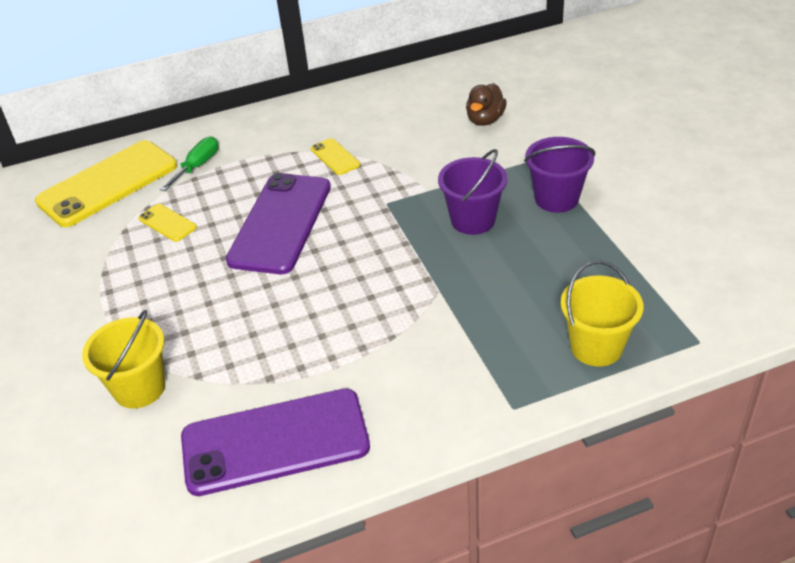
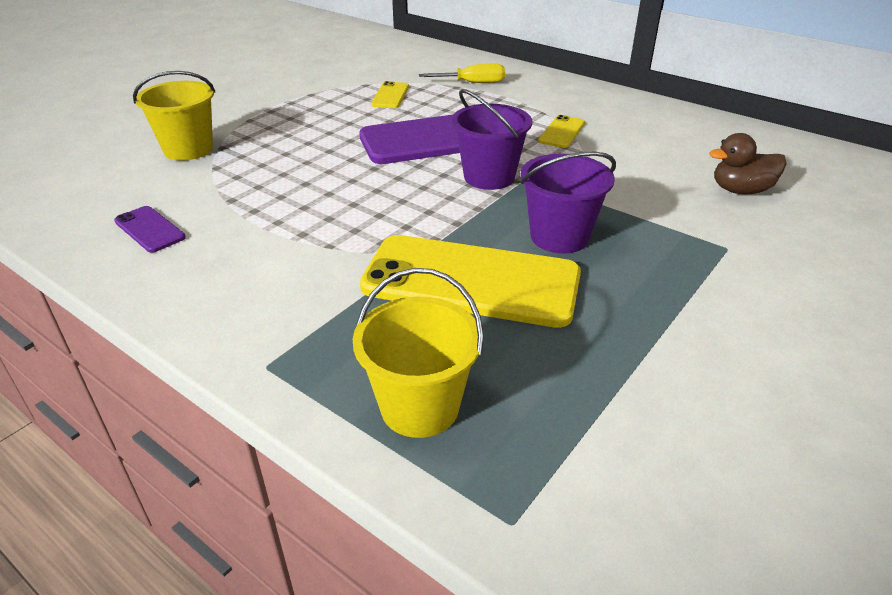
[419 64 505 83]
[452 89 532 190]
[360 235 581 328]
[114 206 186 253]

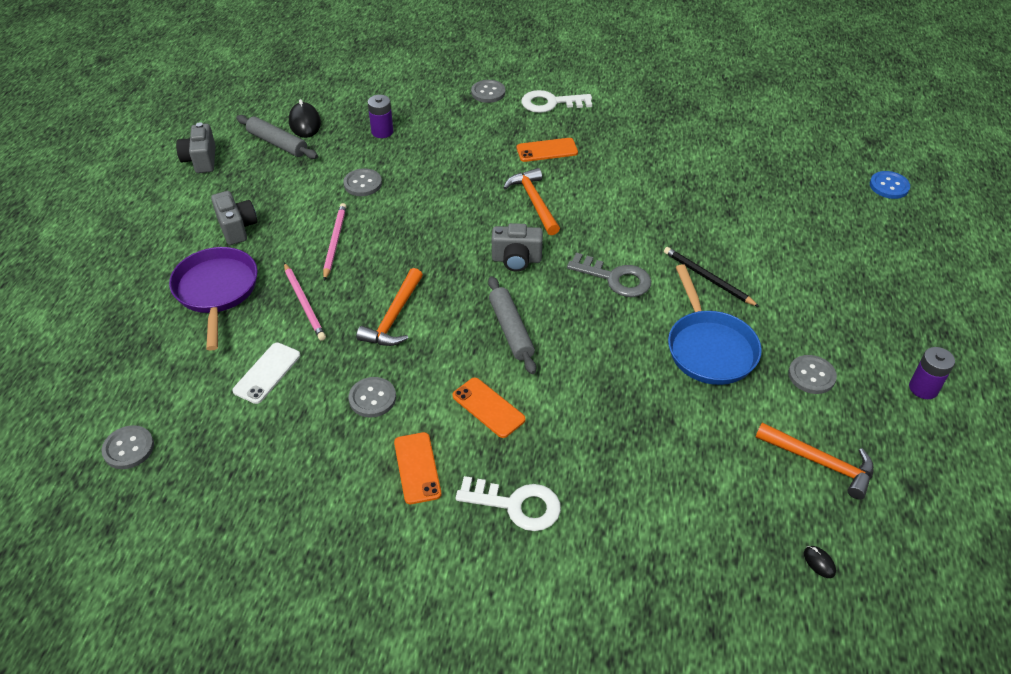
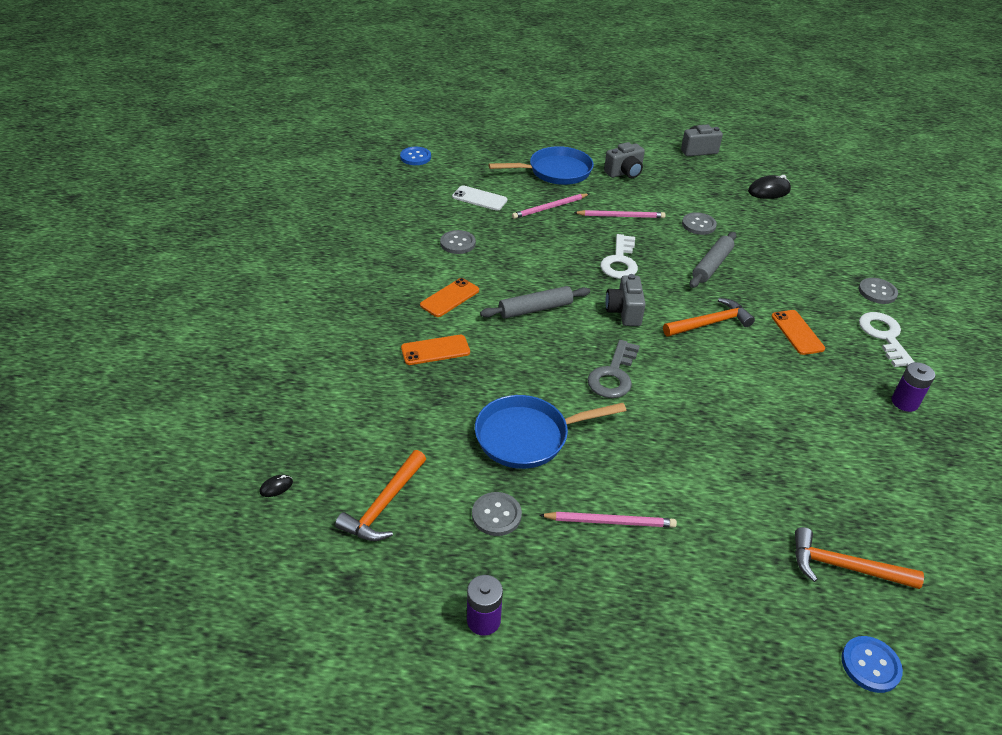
[891 362 935 412]
[690 232 736 288]
[488 146 594 185]
[664 247 759 307] (first image)
[795 527 924 589]
[400 147 431 165]
[401 335 470 365]
[600 234 638 279]
[539 512 677 527]

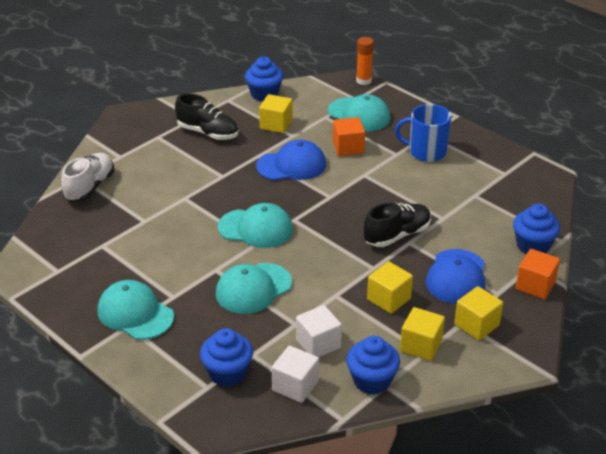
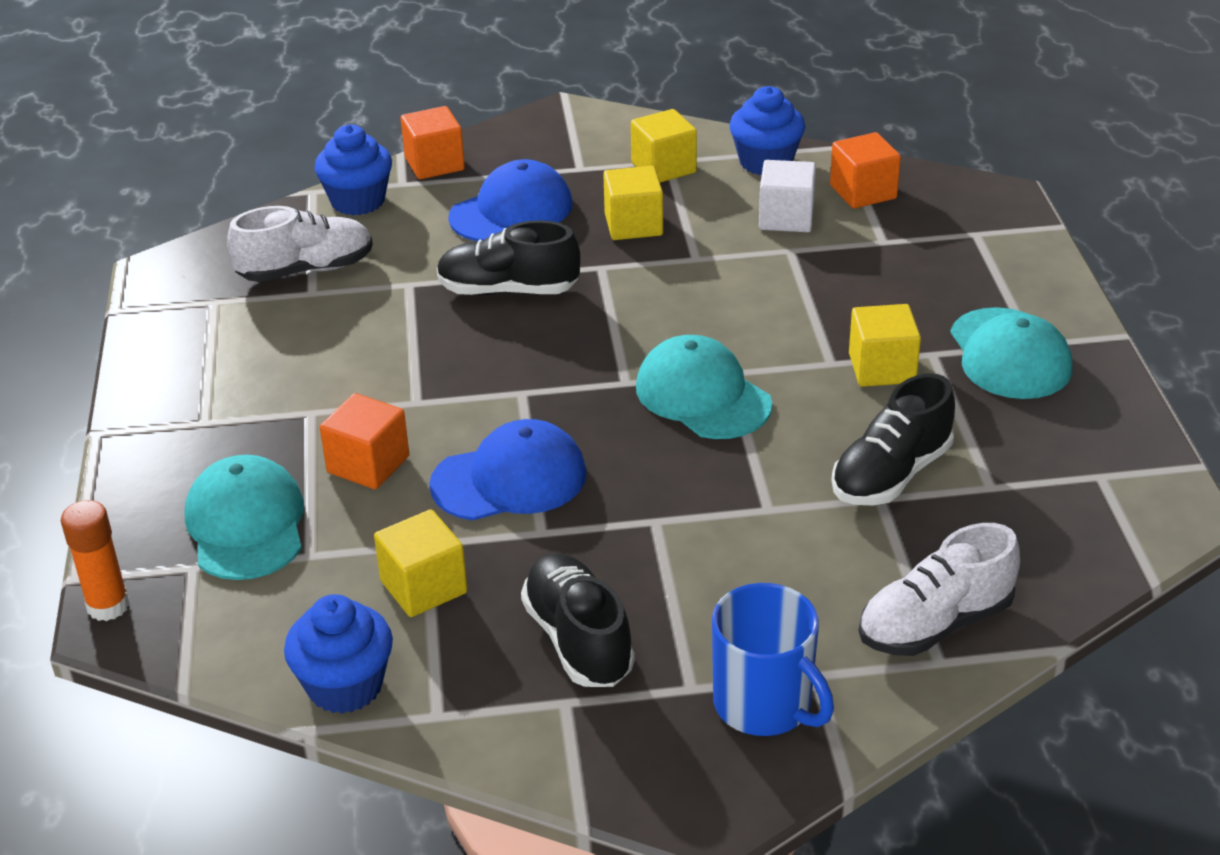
[712 583 834 736]
[429 419 586 520]
[216 263 292 314] (first image)
[849 304 921 387]
[200 328 253 387] (first image)
[830 132 901 209]
[227 206 373 282]
[831 373 955 506]

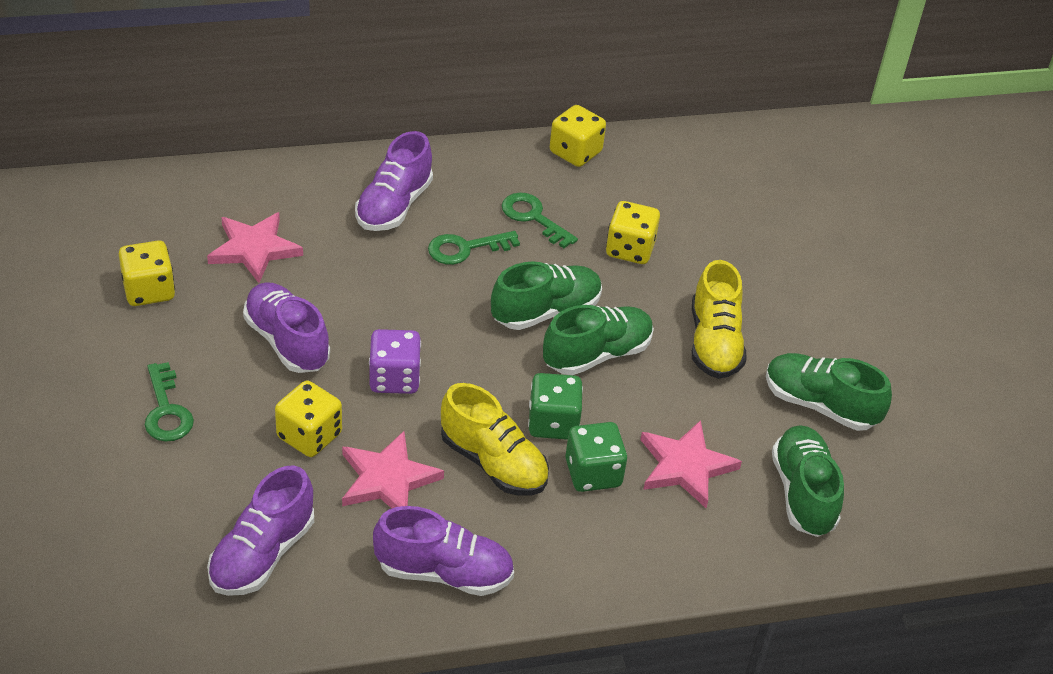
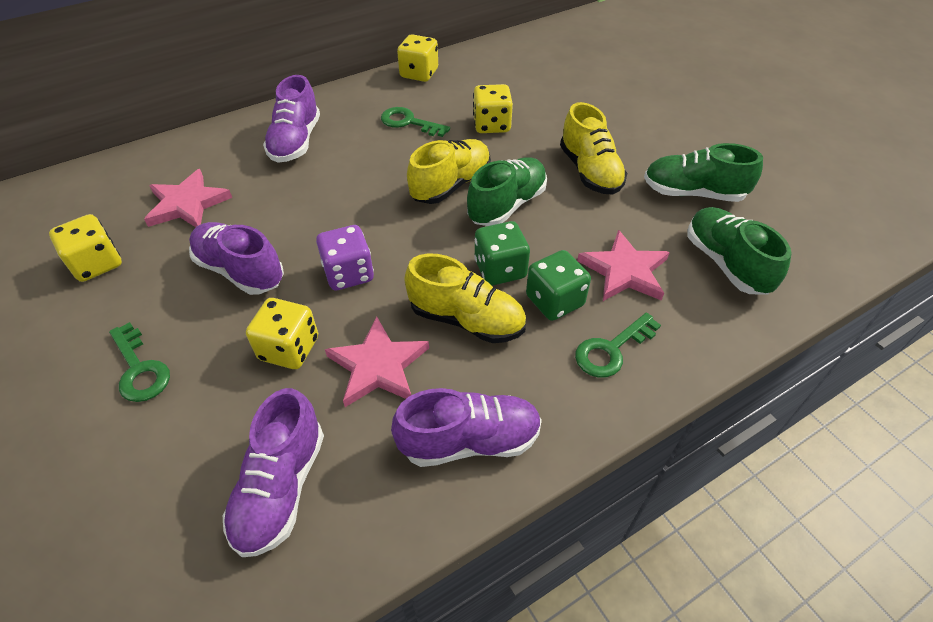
[575 312 661 378]
[407 139 491 204]

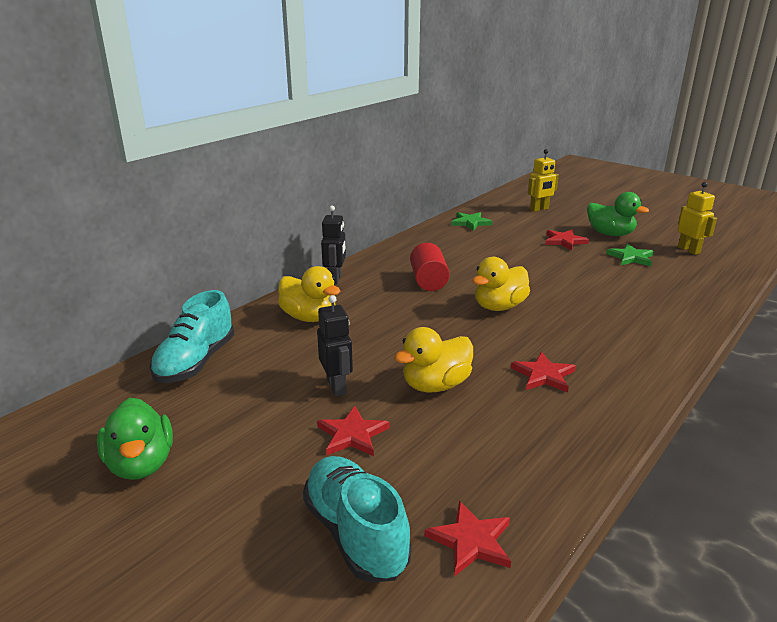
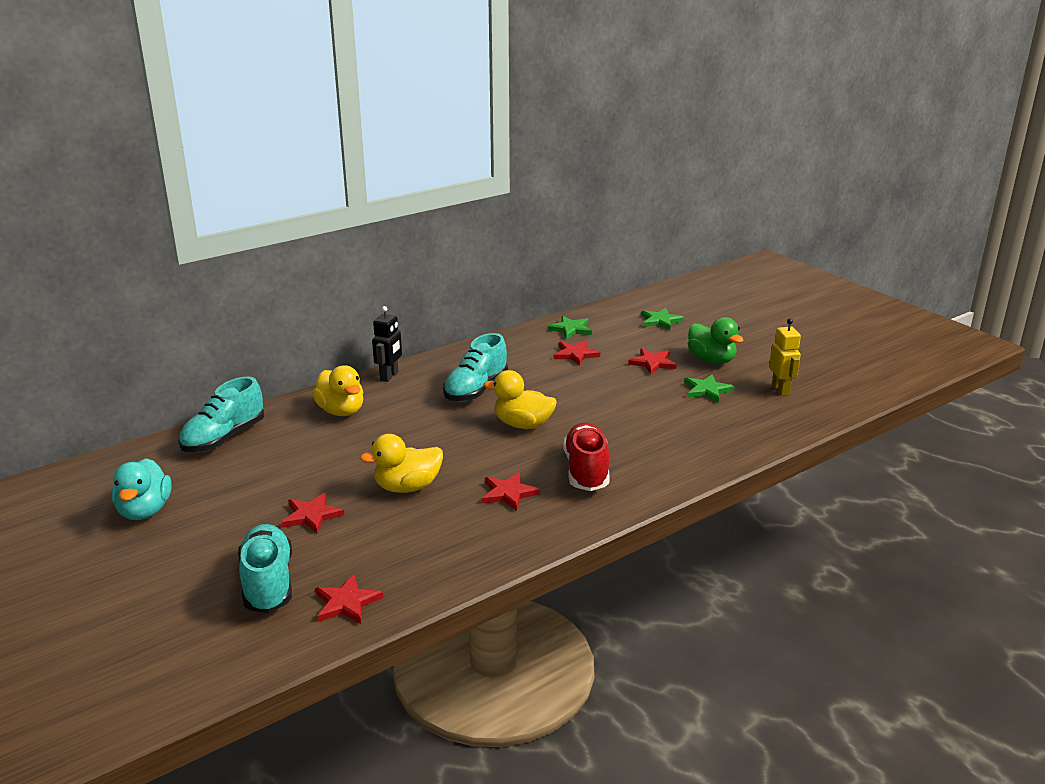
[641 308 684 330]
[443 333 508 402]
[483 370 557 429]
[317 295 353 396] (first image)
[111 458 172 520]
[554 341 600 366]
[563 423 610 491]

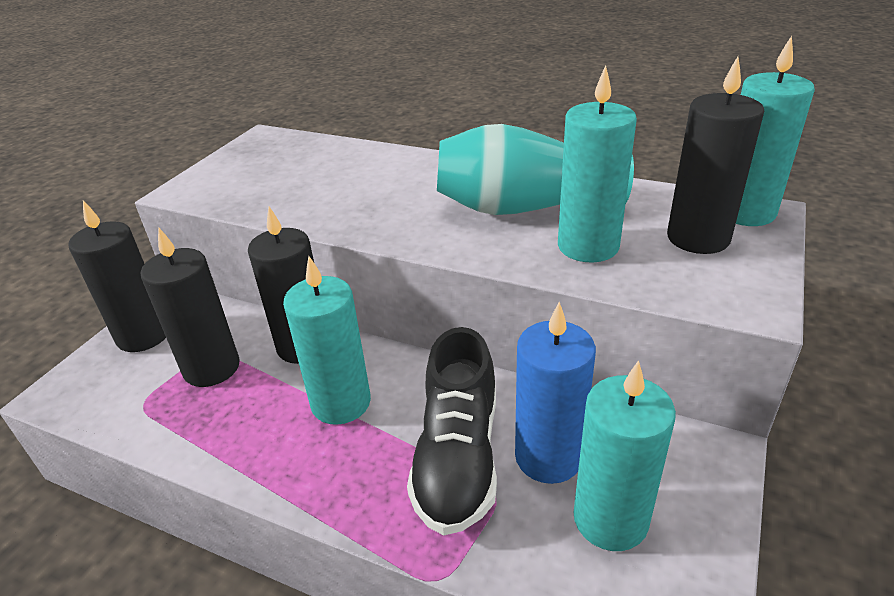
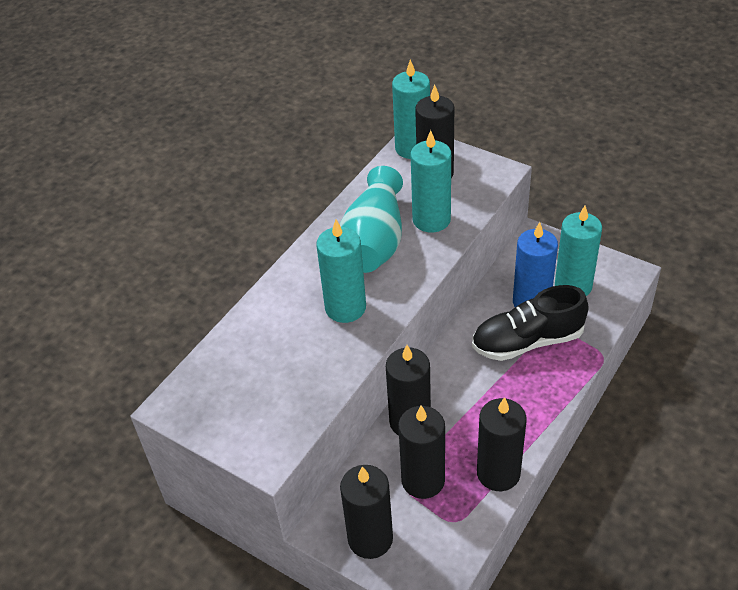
[316 220 366 323]
[472 285 589 361]
[477 397 527 491]

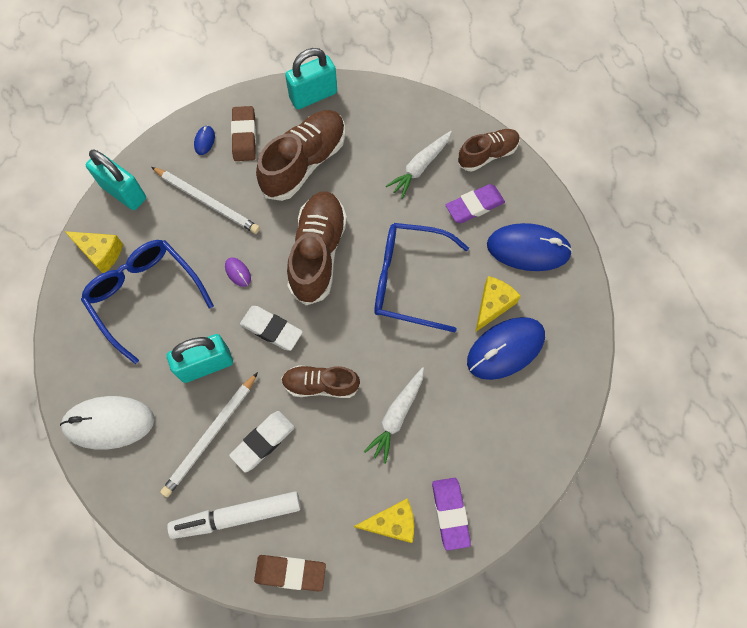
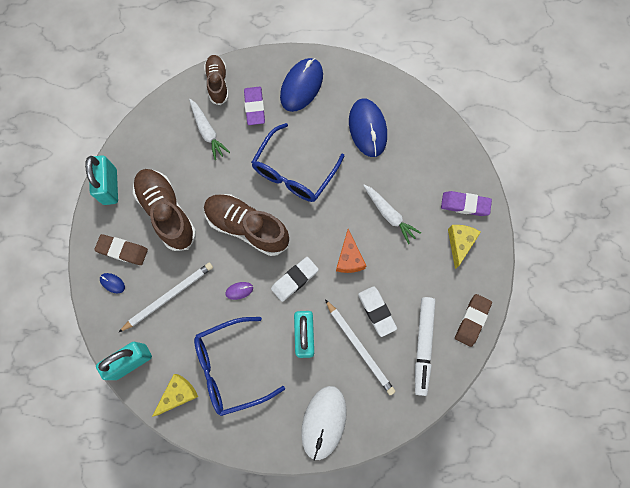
[475 276 521 332] (first image)
[336 229 367 273]

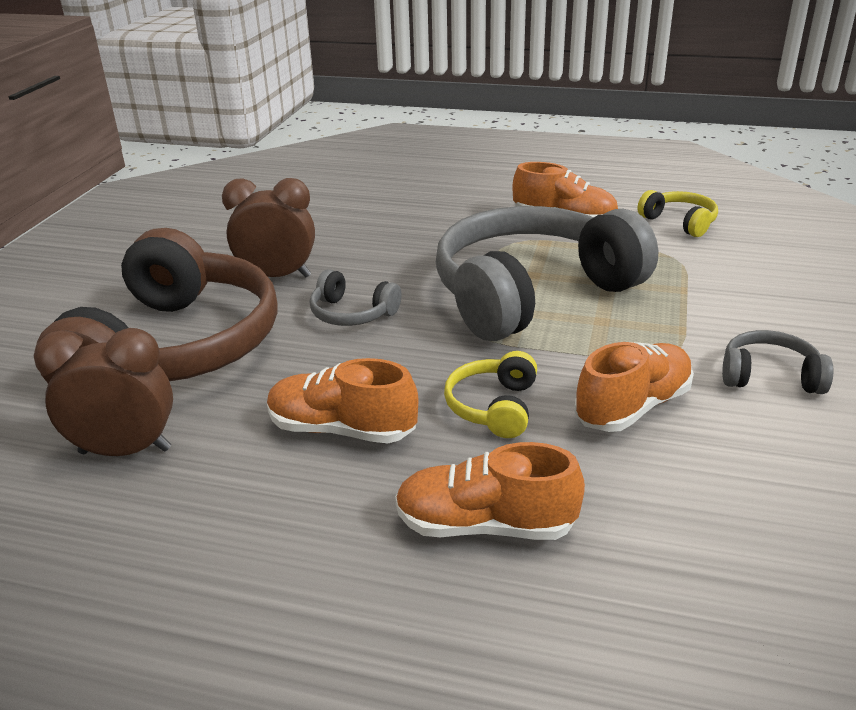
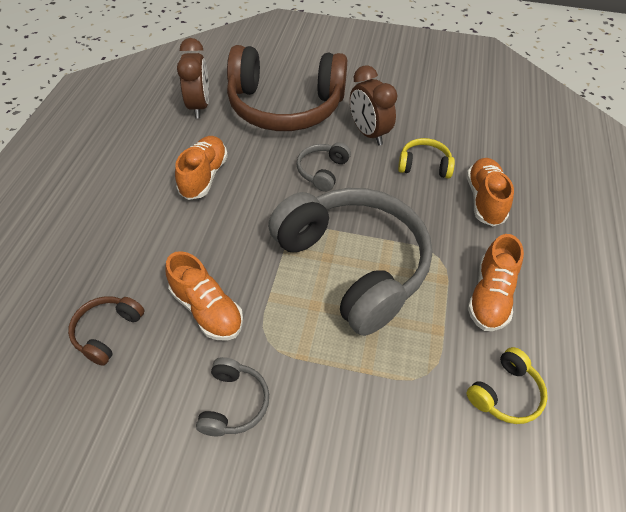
[350 65 397 145]
[398 138 455 179]
[467 158 514 226]
[68 296 144 366]

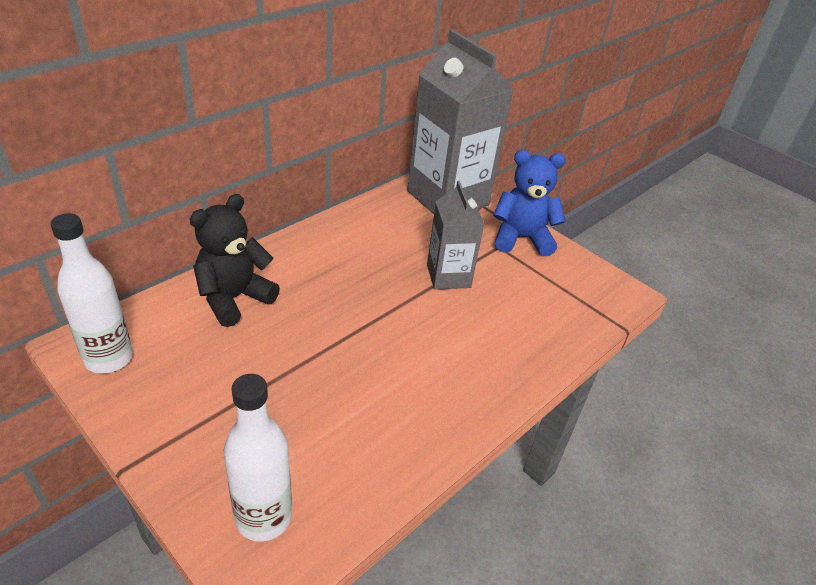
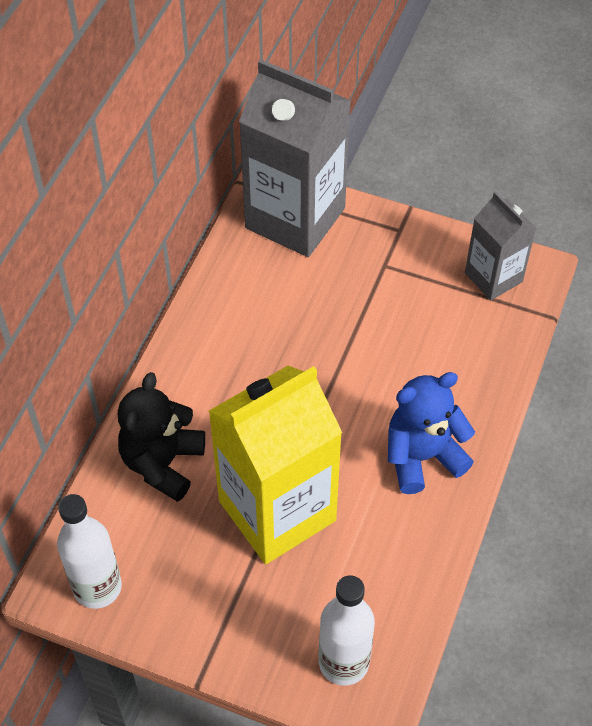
[388 372 475 494]
[465 191 537 300]
[209 366 342 564]

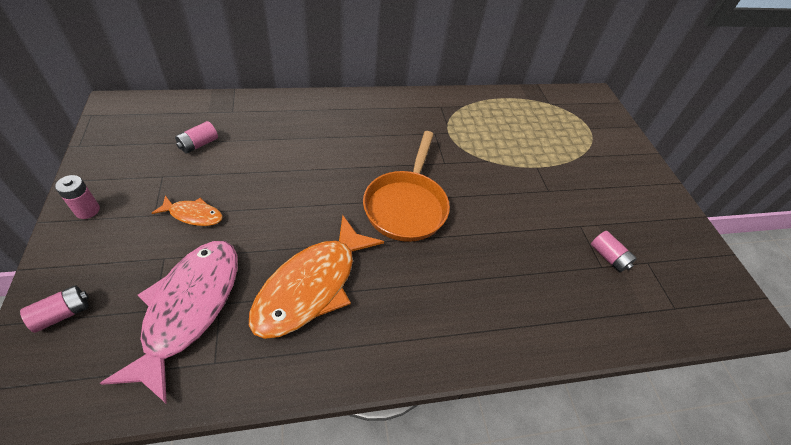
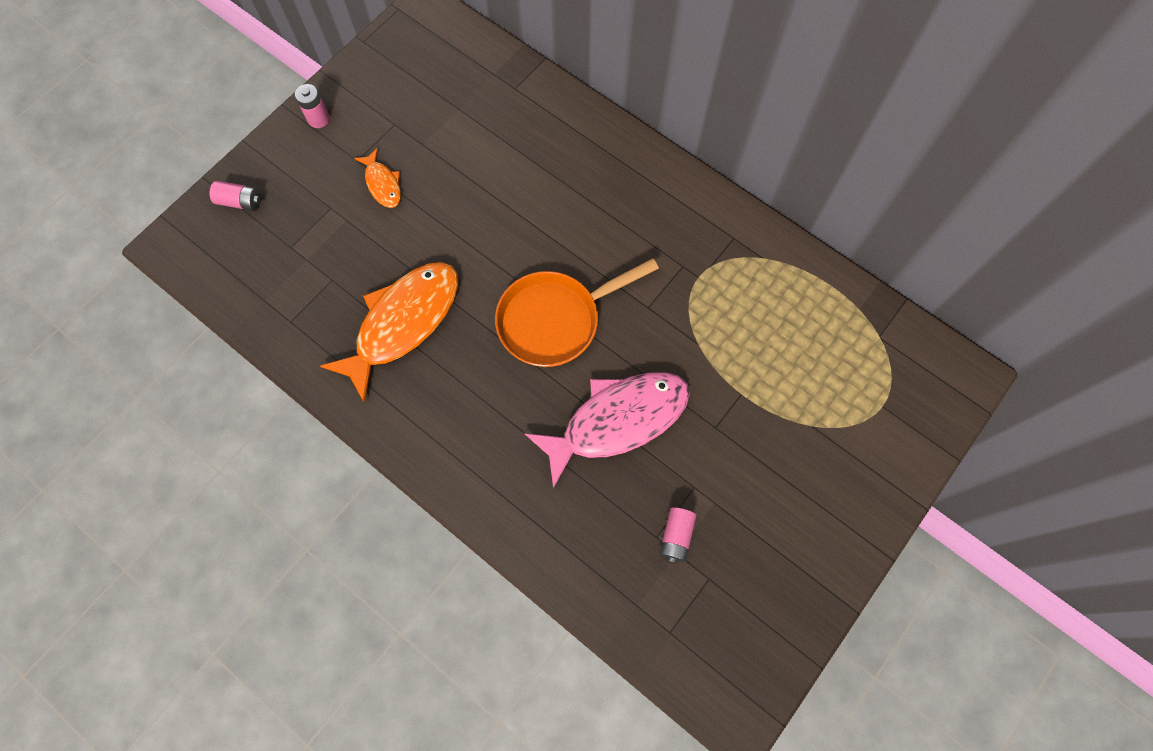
[175 121 218 154] (first image)
[320 262 458 403]
[525 372 690 489]

